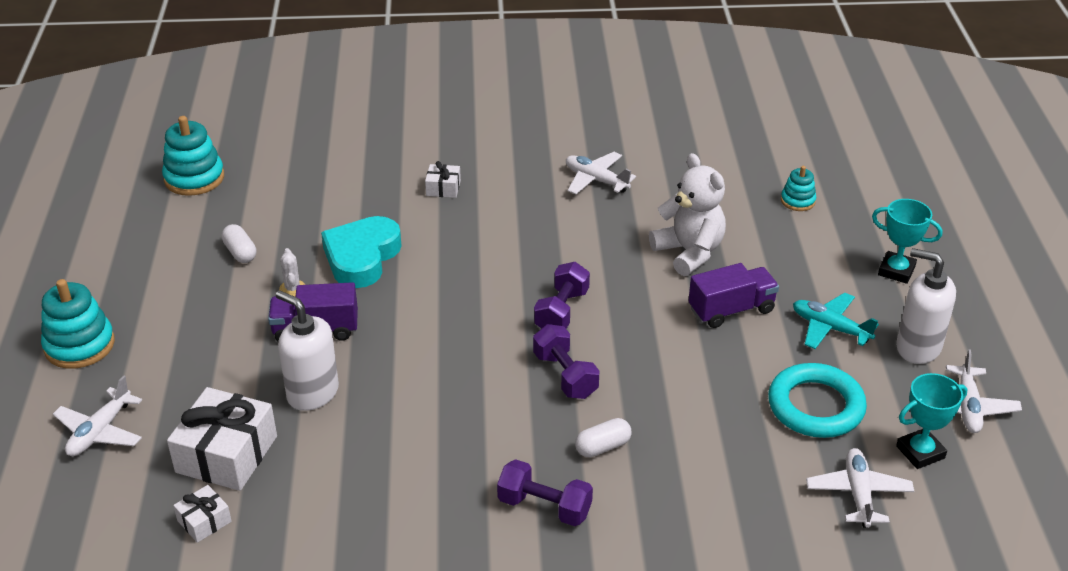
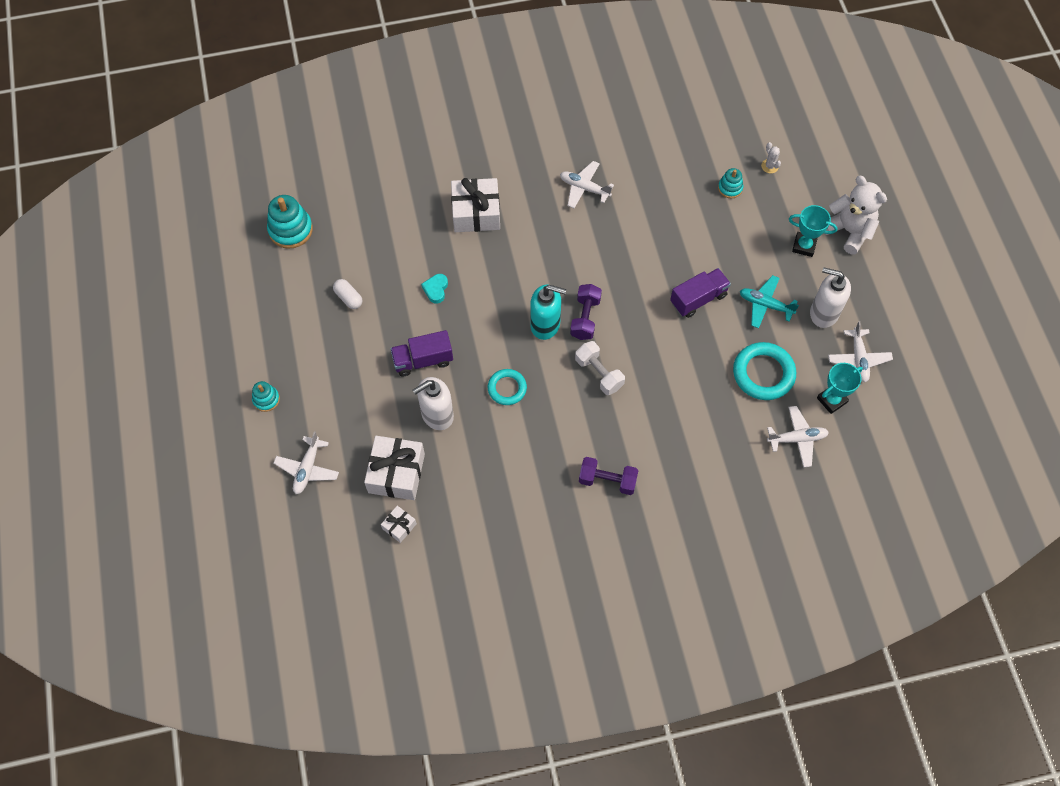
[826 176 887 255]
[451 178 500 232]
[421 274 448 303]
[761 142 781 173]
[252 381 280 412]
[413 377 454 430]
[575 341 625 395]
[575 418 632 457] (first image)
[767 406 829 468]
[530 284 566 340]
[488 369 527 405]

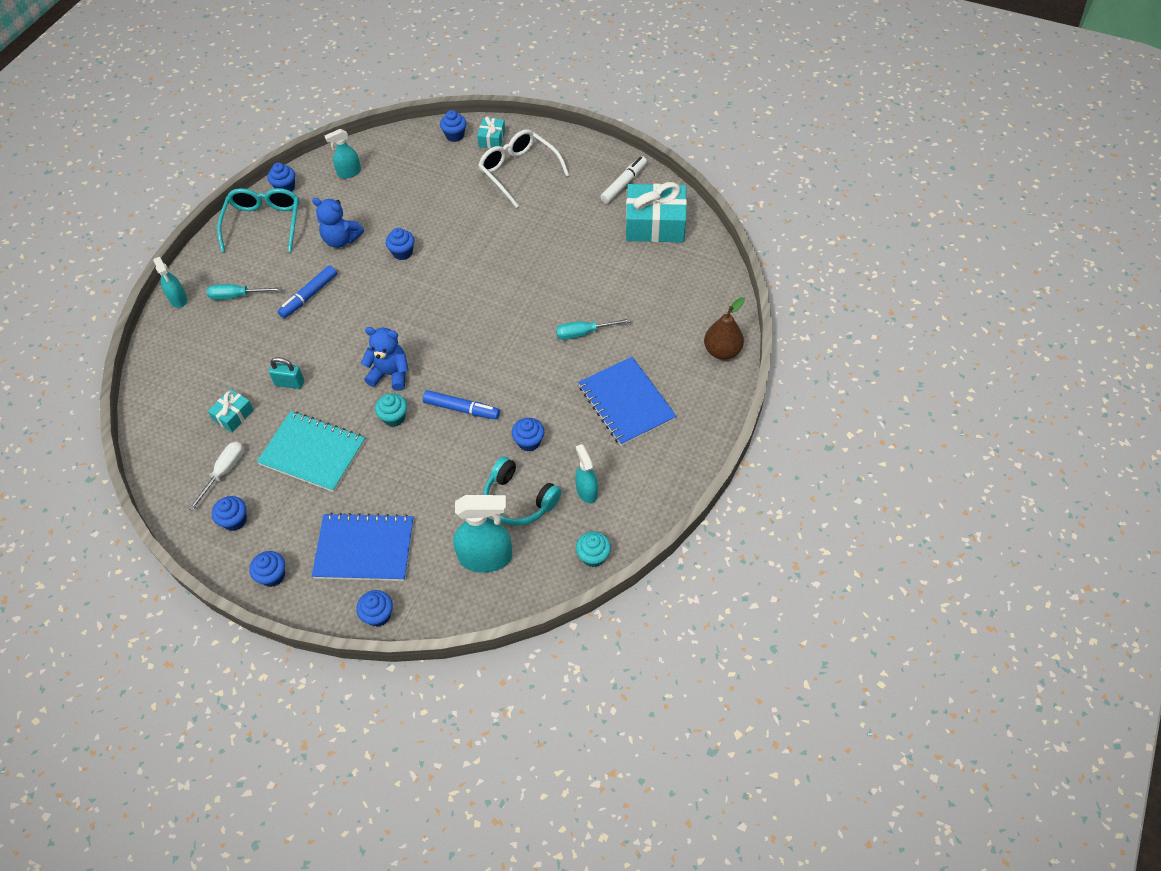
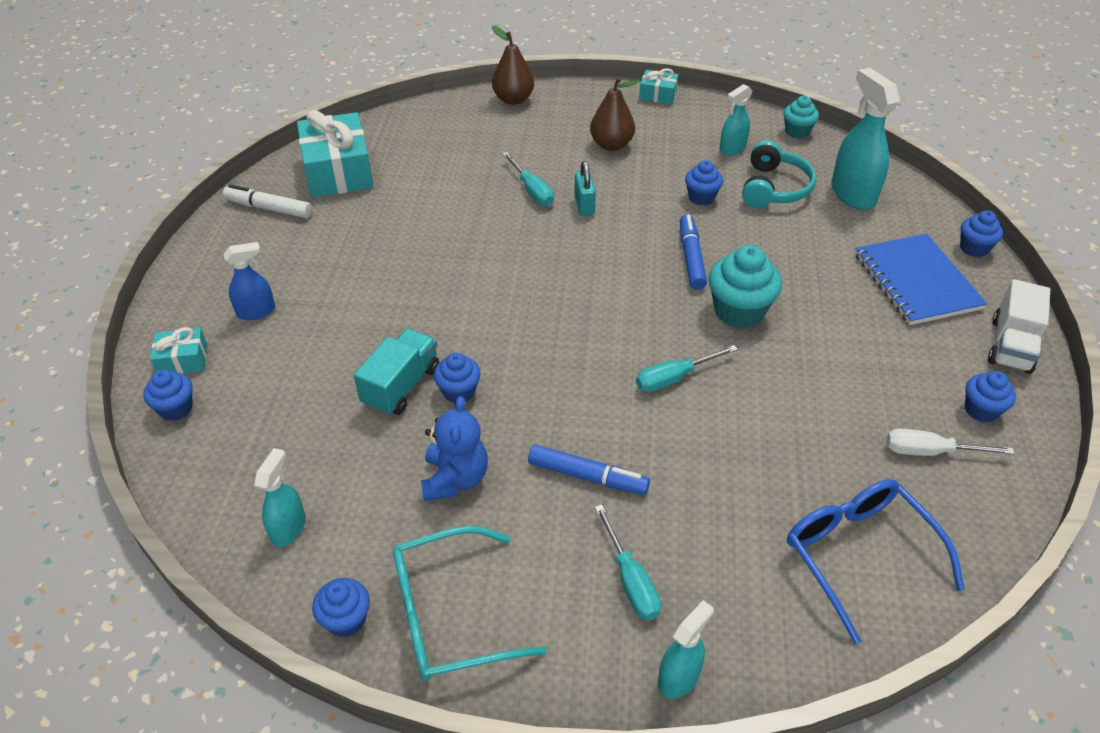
[254 448 306 547]
[224 242 275 320]
[361 327 408 391] (first image)
[574 161 596 216]
[590 77 638 151]
[639 68 678 104]
[708 245 782 328]
[257 411 366 492] (first image)
[988 279 1050 374]
[354 329 439 416]
[636 345 738 392]
[787 479 965 645]

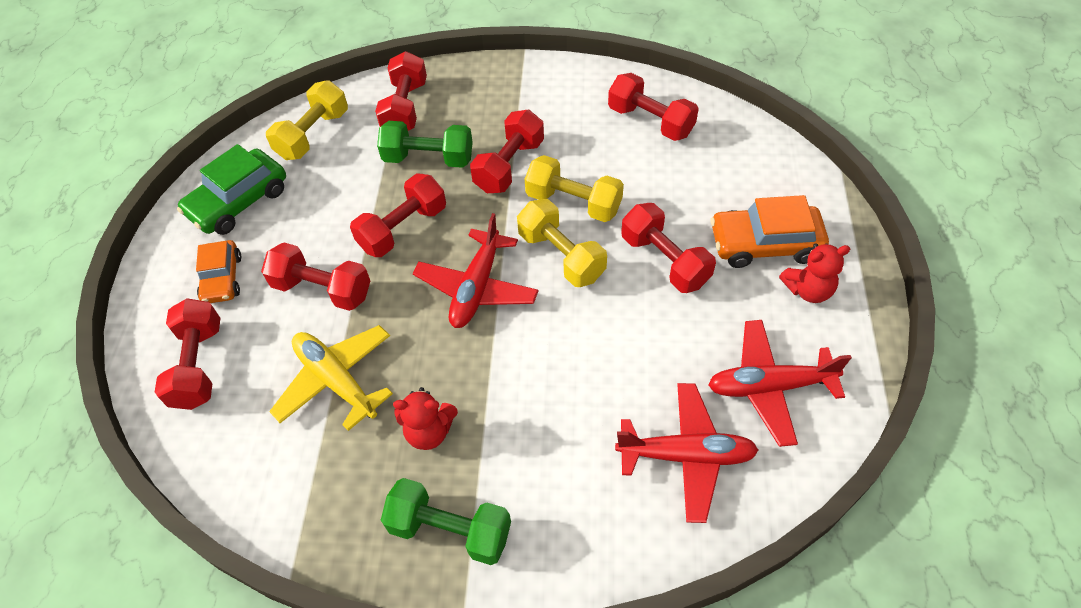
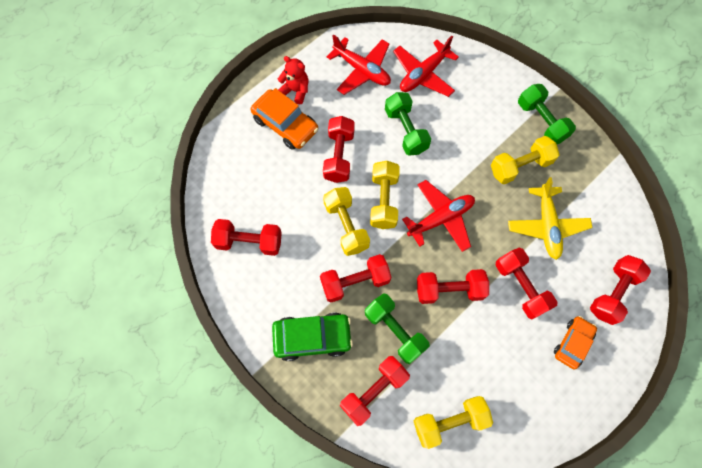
[211 219 282 256]
[272 313 353 361]
[393 36 459 97]
[491 136 560 184]
[385 92 431 156]

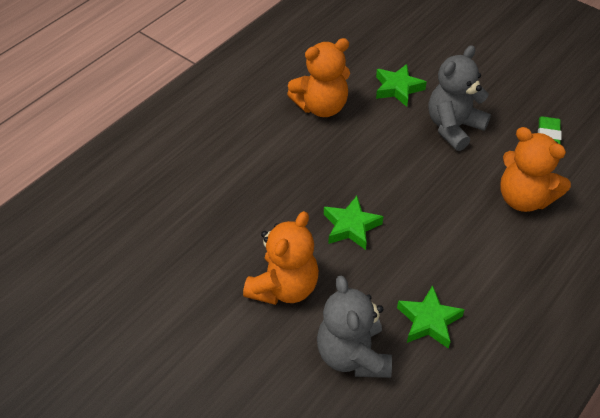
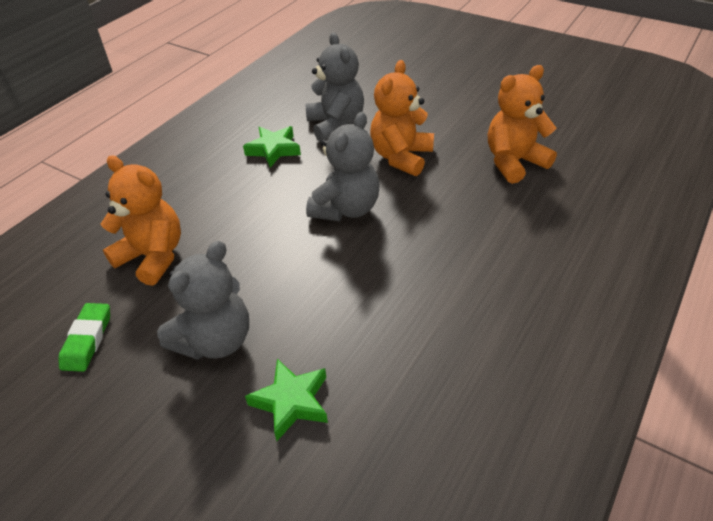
[488 65 557 184]
[306 112 379 221]

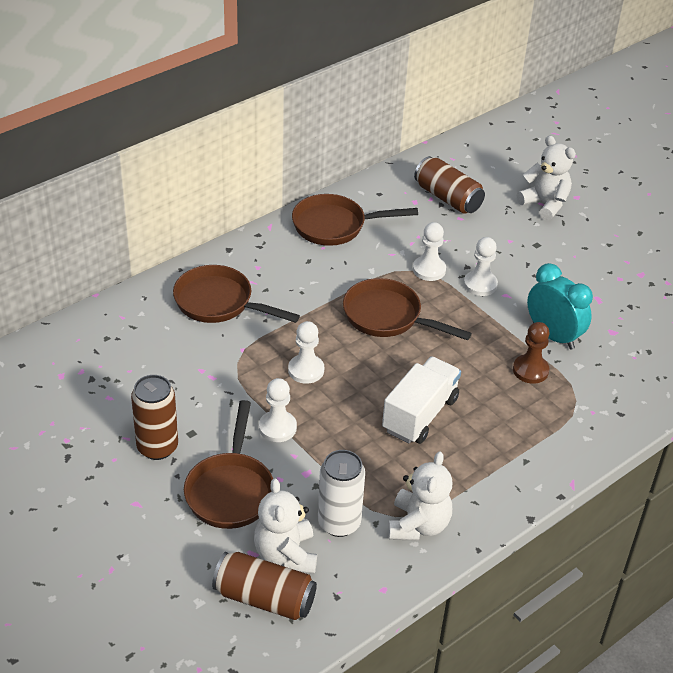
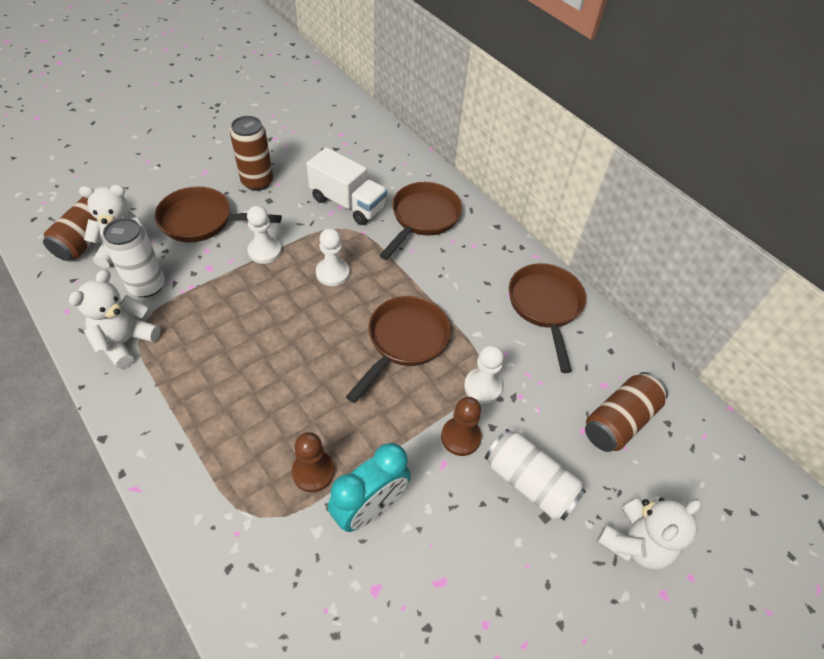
[441 397 482 456]
[306 147 387 225]
[69 270 161 369]
[485 429 586 520]

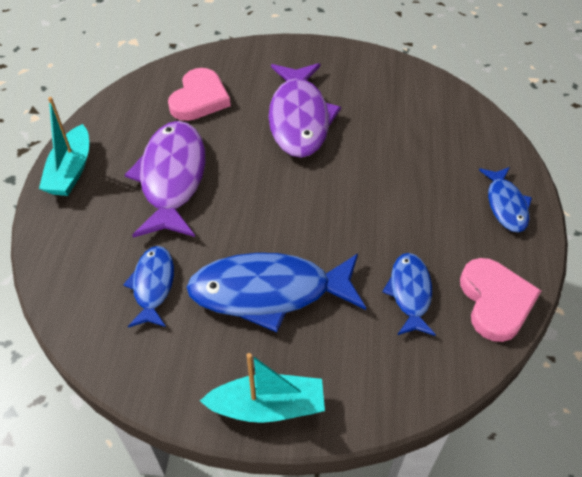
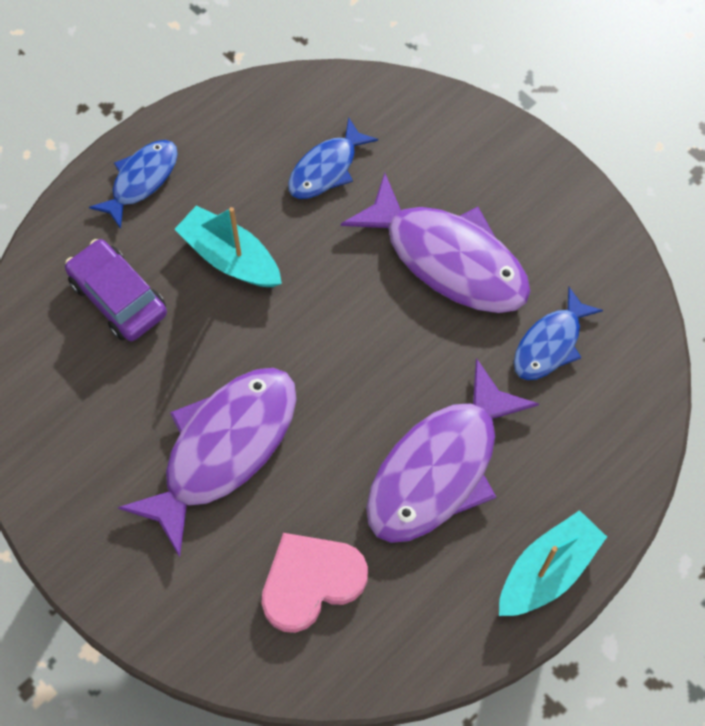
[341 173 531 313]
[460 258 541 342] (first image)
[174 206 282 287]
[65 239 167 341]

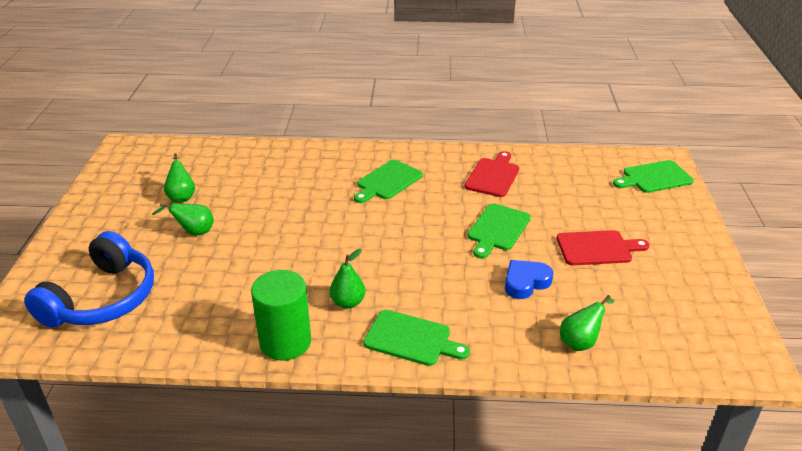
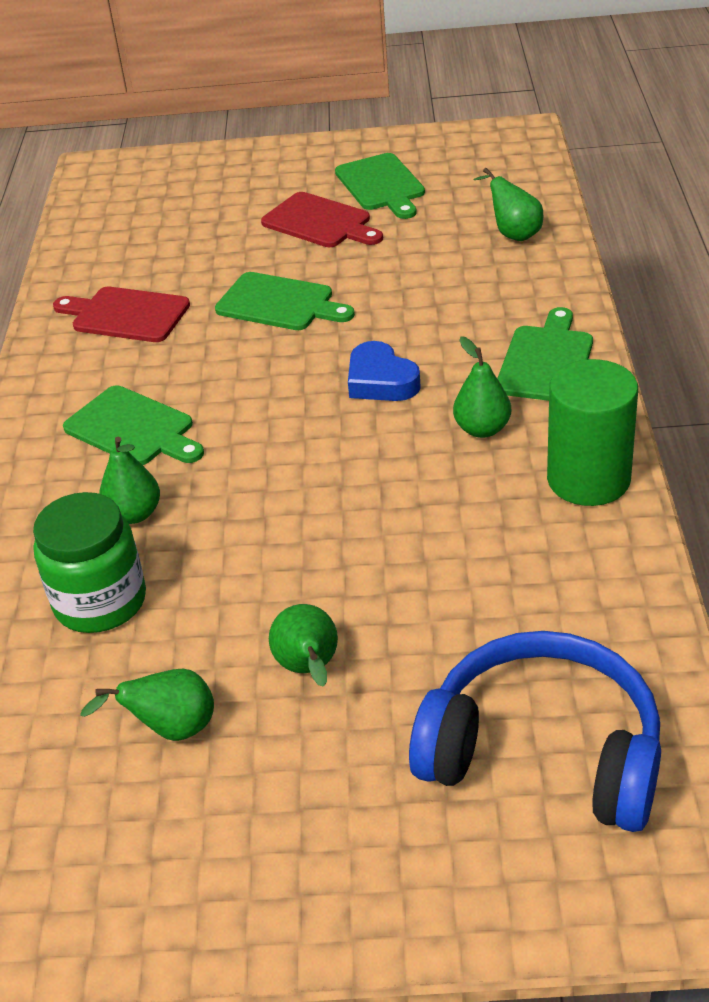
[335 153 425 219]
[261 192 383 247]
[348 341 421 401]
[99 437 160 524]
[33 492 146 633]

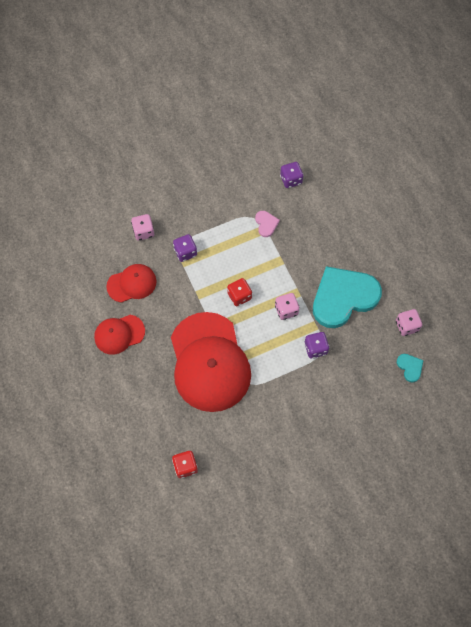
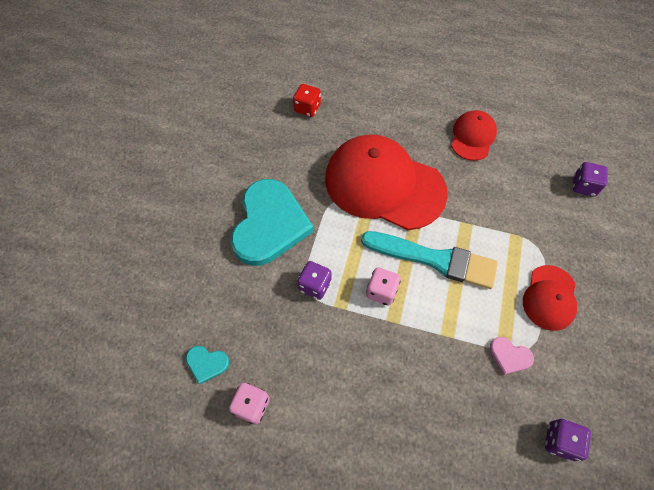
[131 214 154 241] (first image)
[573 162 608 197]
[523 265 577 331]
[231 179 314 266]
[361 231 498 289]

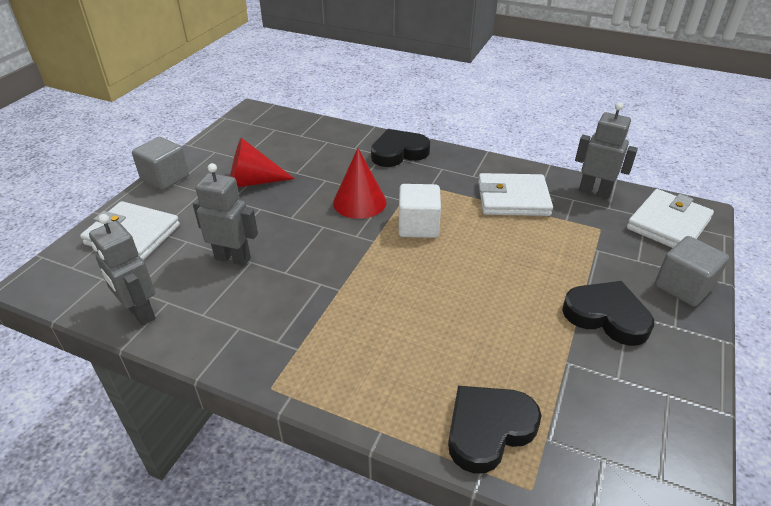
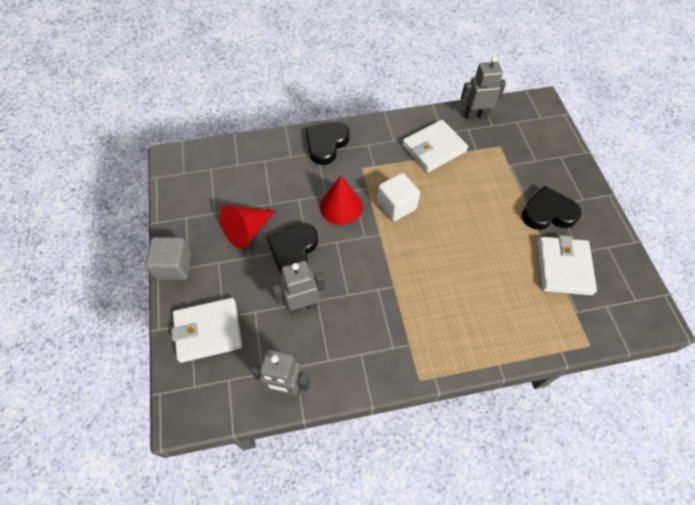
[537 235 597 295]
[655 236 729 306] (first image)
[267 223 318 274]

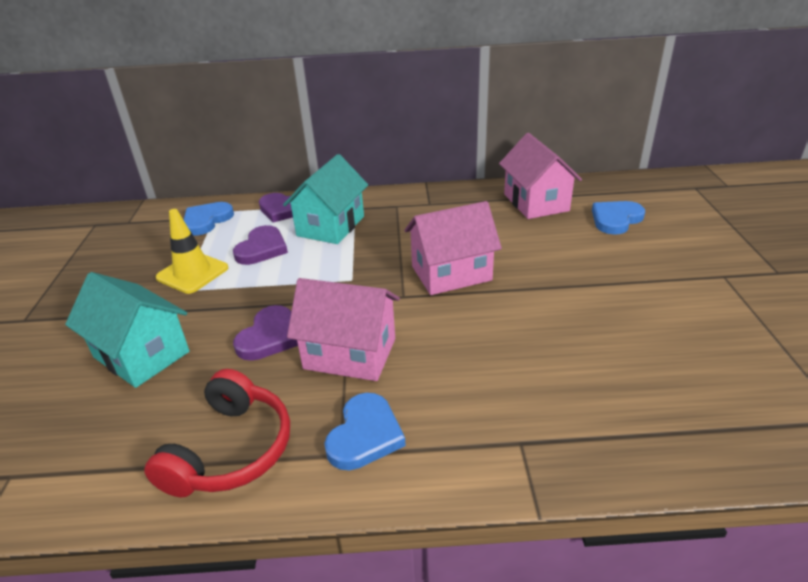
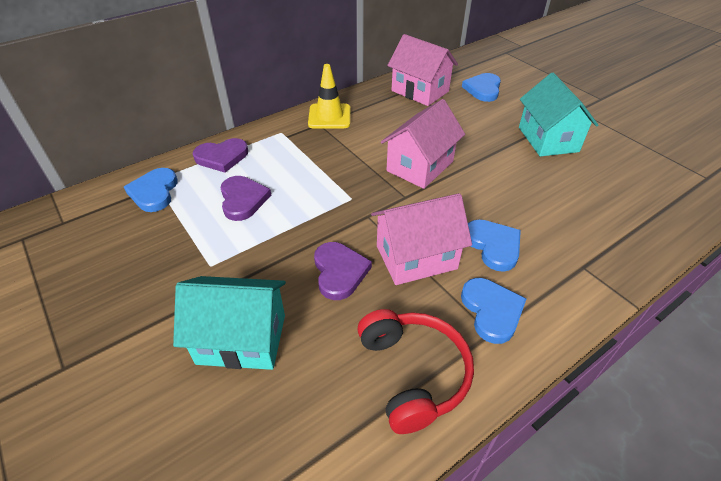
[519 73 598 157]
[308 64 350 129]
[468 220 521 272]

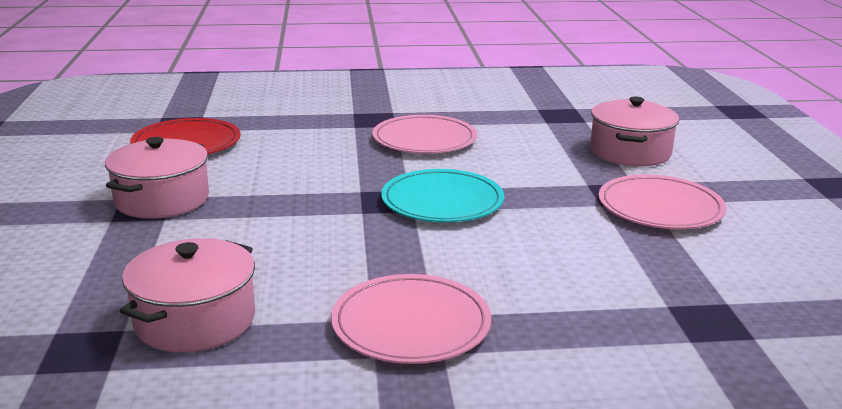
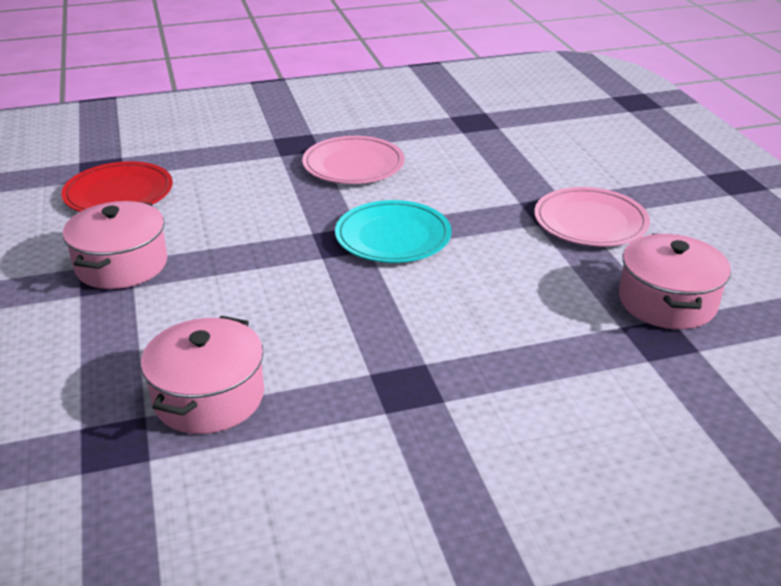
[619 233 731 329]
[331 274 491 364] (first image)

